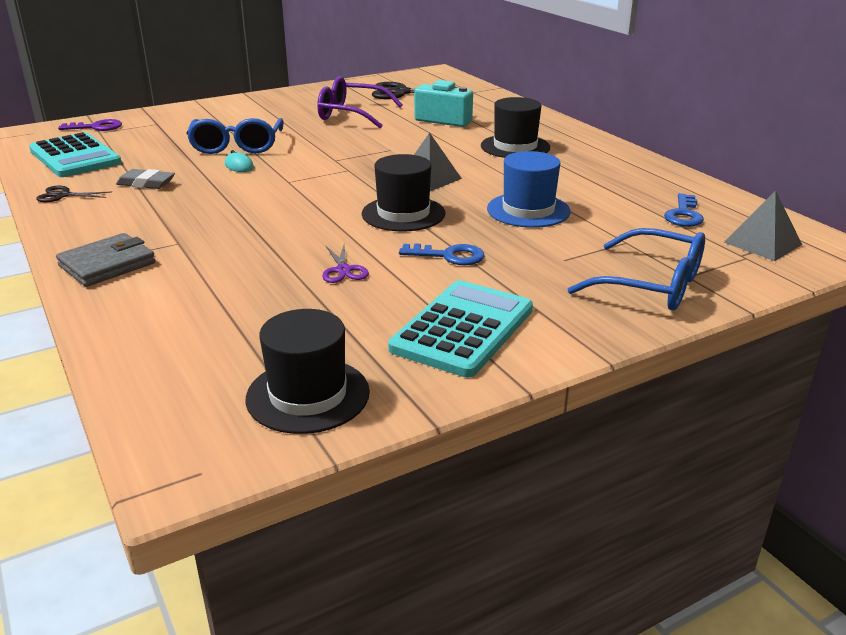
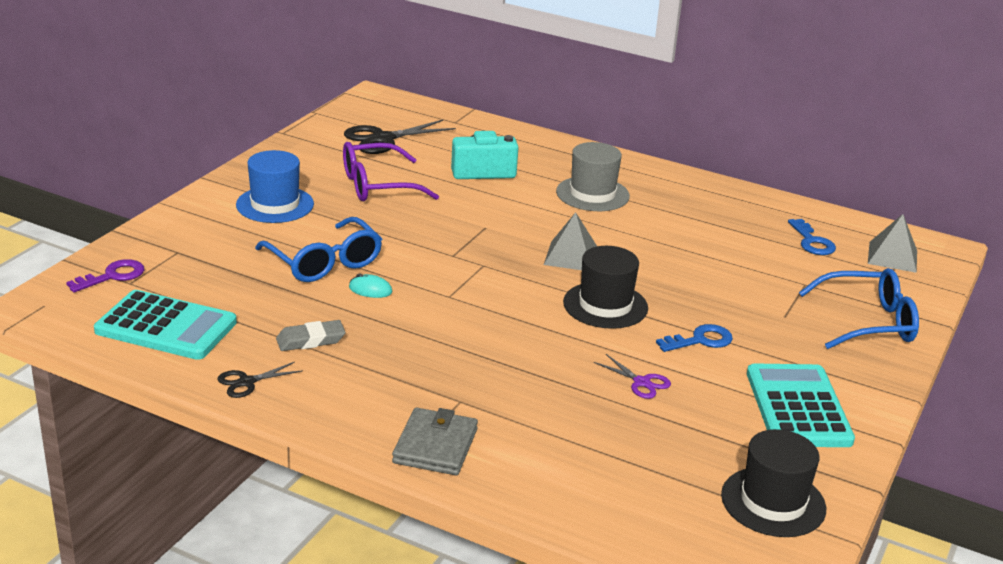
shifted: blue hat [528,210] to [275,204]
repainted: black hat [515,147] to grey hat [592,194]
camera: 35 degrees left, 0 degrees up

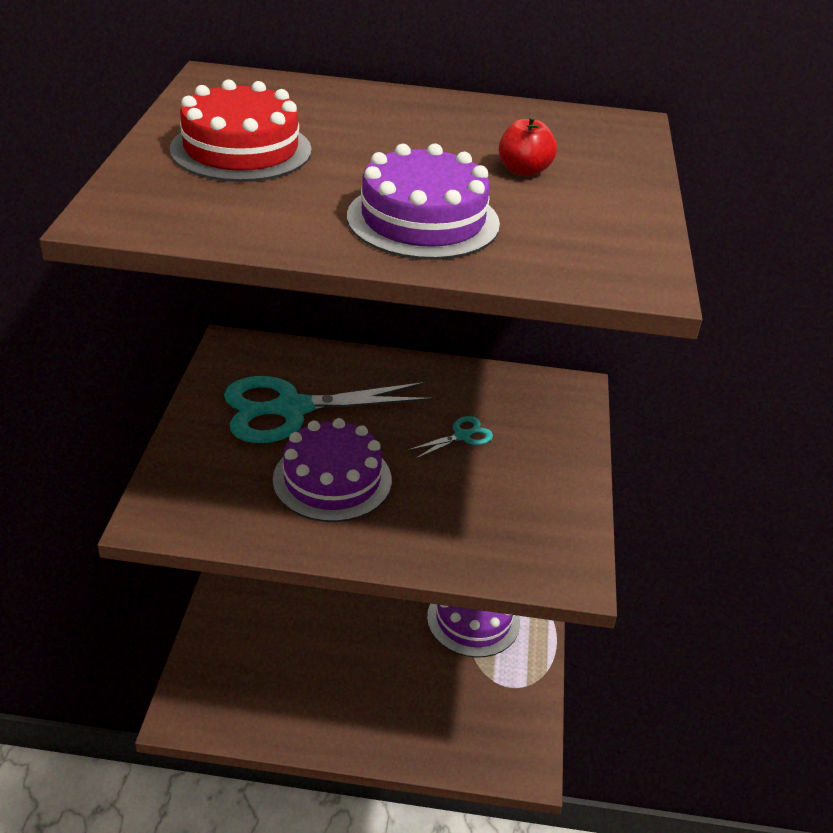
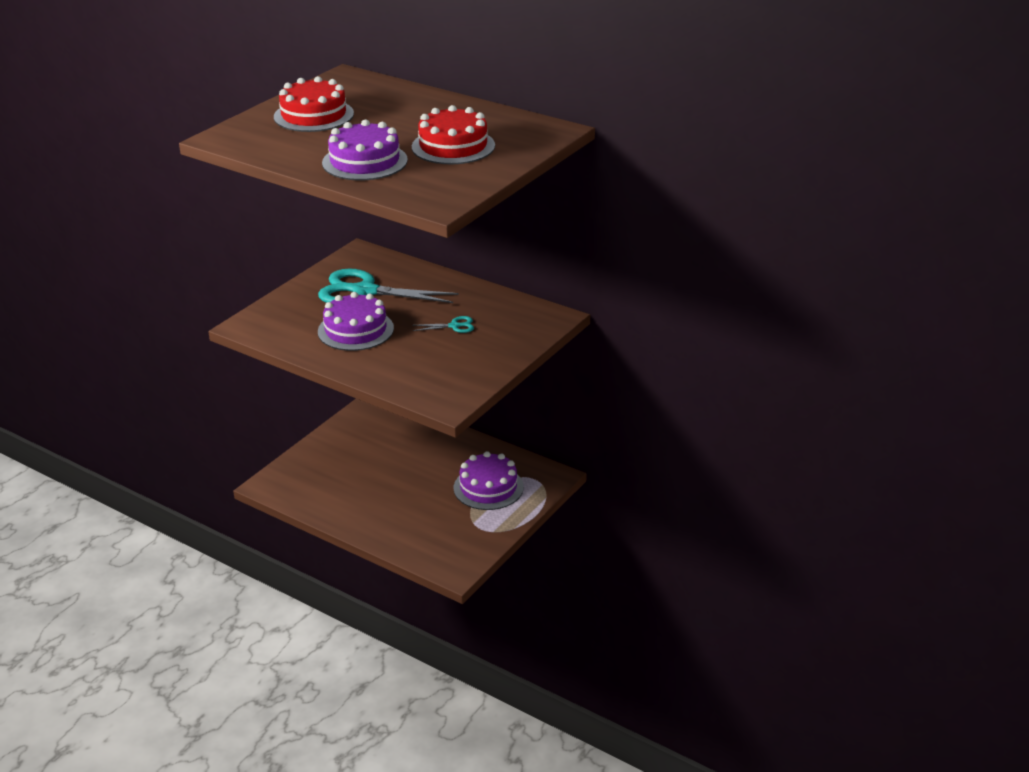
swapped: crimson toy apple [524,171] to crimson layer cake [453,146]
camera: 30 degrees right, 5 degrees down

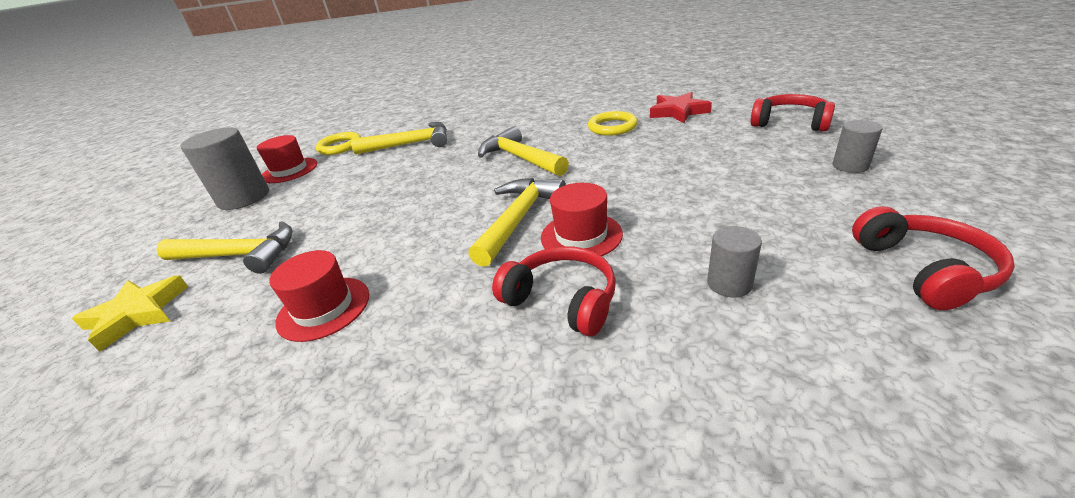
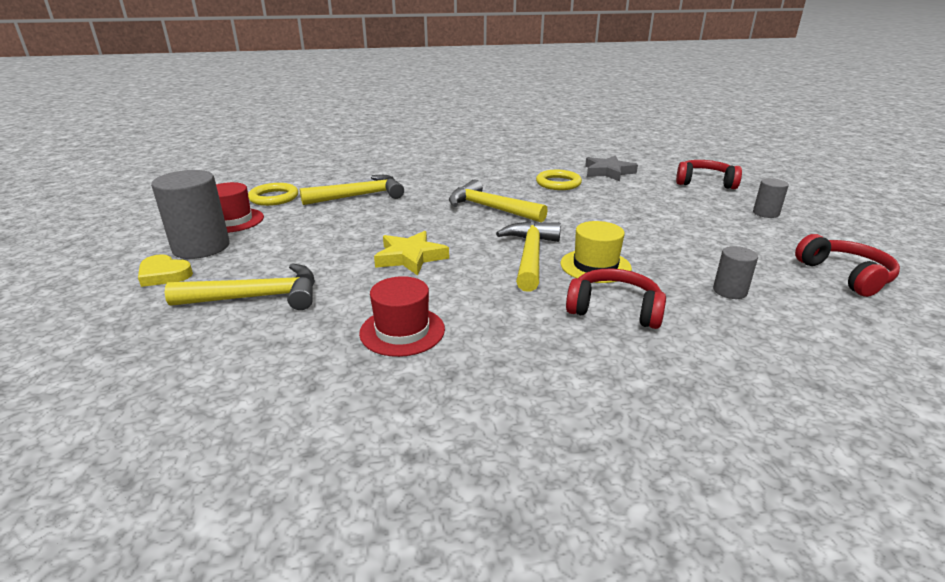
new: golden heart shape [164,274]
shifted: golden star shape [137,314] to [410,257]
repainted: crimson star shape [678,112] to grey star shape [608,172]; crimson hat [581,235] to golden hat [595,266]
camera: 20 degrees left, 5 degrees down

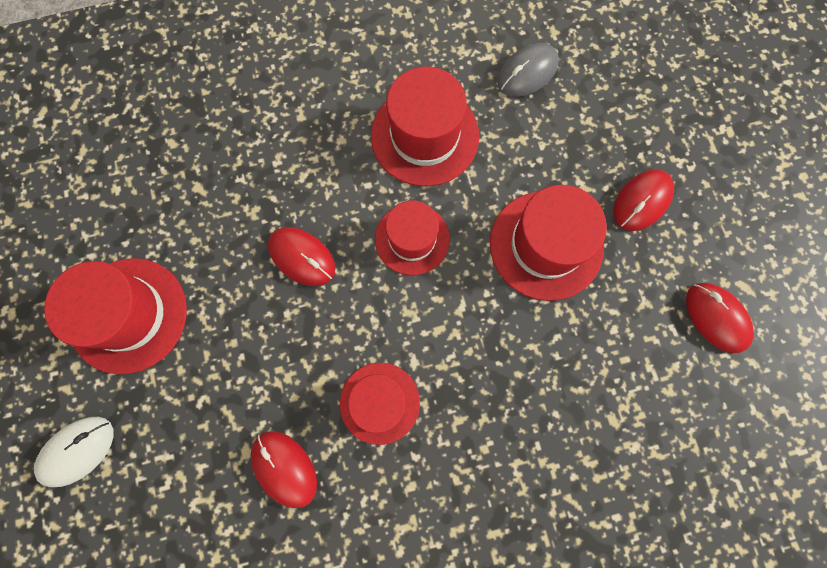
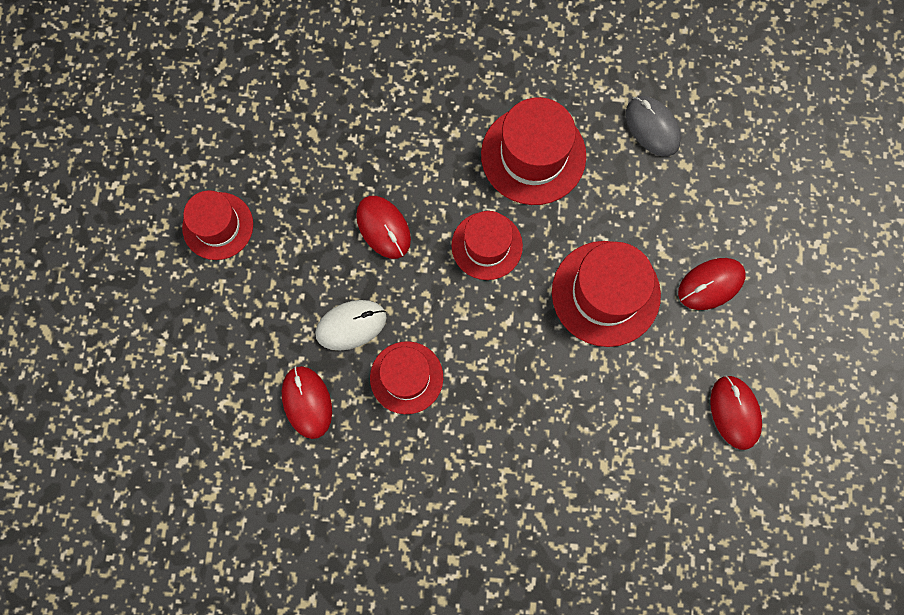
shifted: snow-white computer mouse [77,450] to [351,325]
rotated: grey computer mouse [527,72] = [652,127] 75 degrees clockwise
scaled: crimson hat [128,315] = [218,226] x0.66
camera: 20 degrees right, 0 degrees up

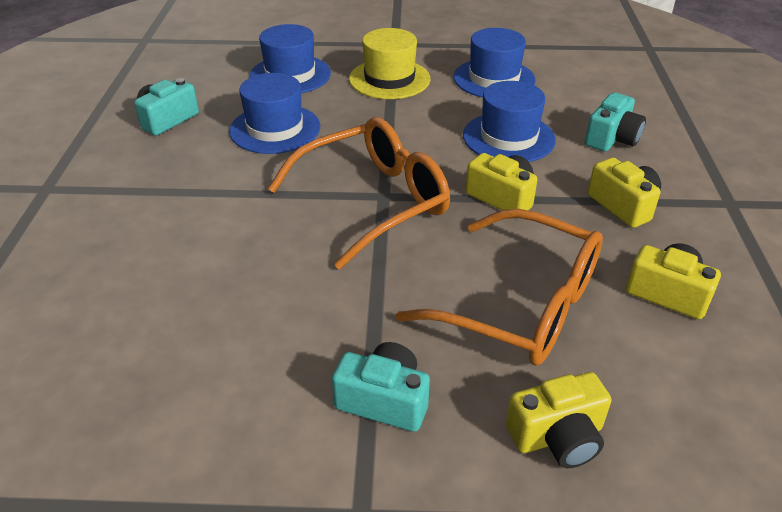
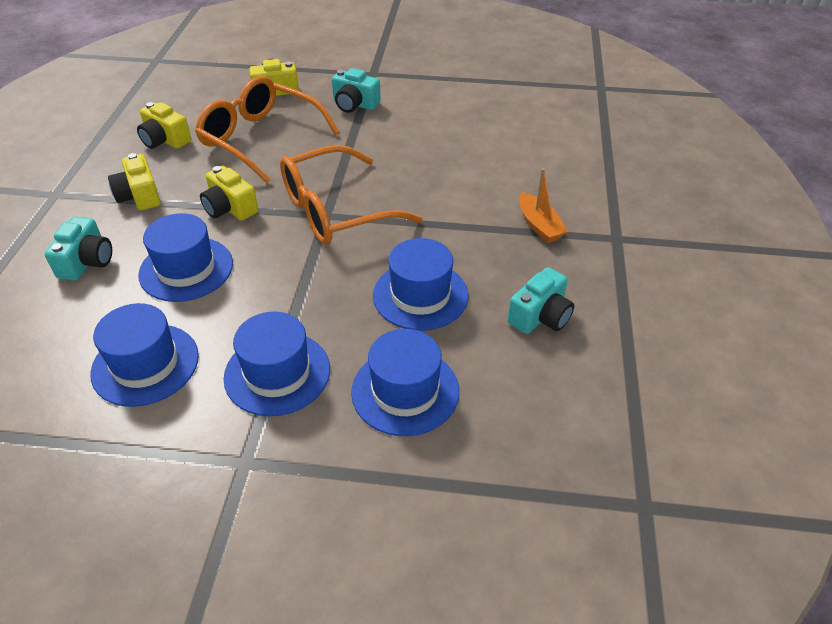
new: orange-coloured toy boat [539,225]
repainted: golden hat [389,79] to blue hat [277,373]
rotated: teal camera [612,138] = [87,262] 150 degrees clockwise
camera: 175 degrees left, 5 degrees up

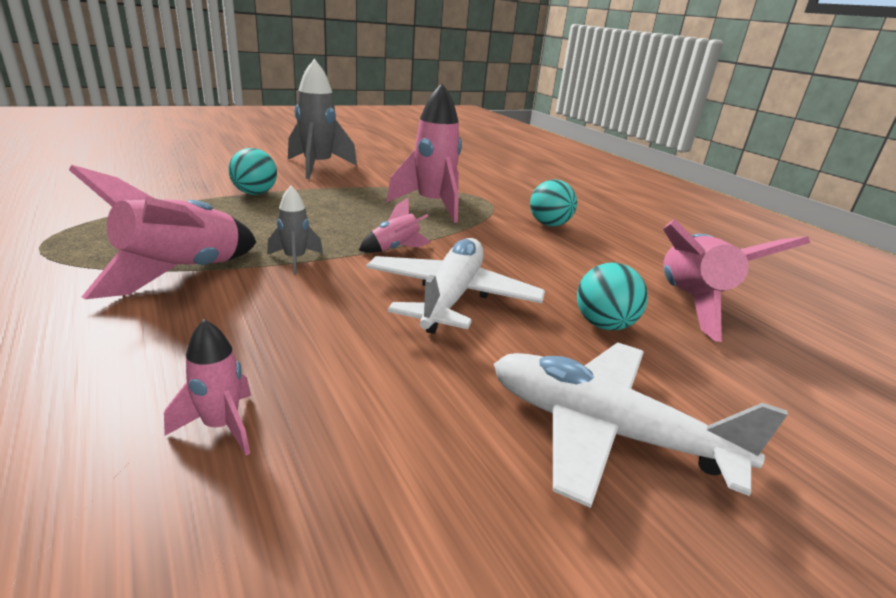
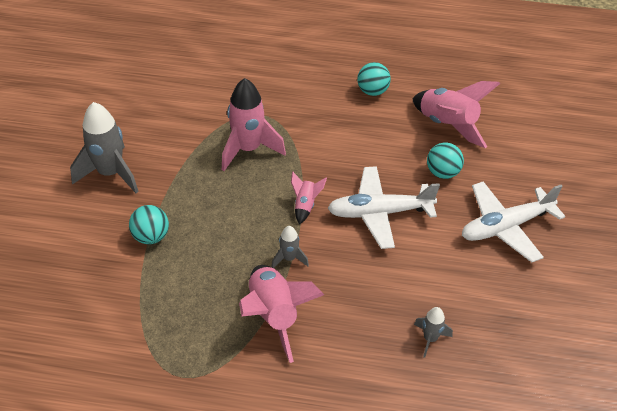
shifted: teal ball [549,224] to [372,91]
repainted: rosy rocket [221,426] to grey rocket [430,339]
rotated: snow-white plane [451,297] = [379,213] 60 degrees counterclockwise
camera: 50 degrees left, 20 degrees up

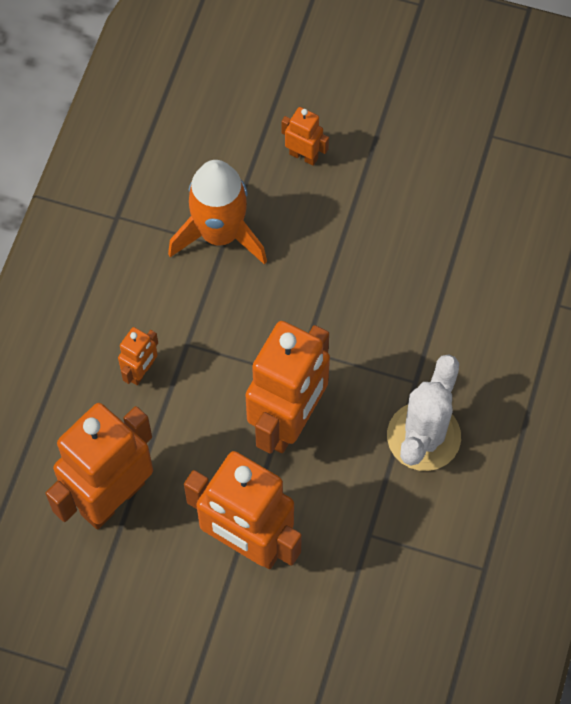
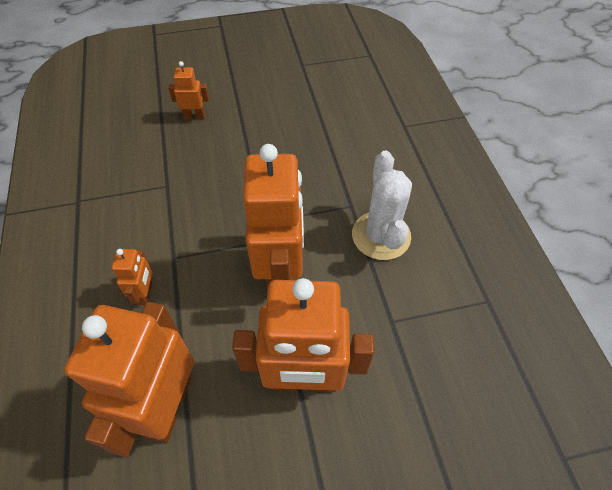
gone: orange-coloured rocket [220,234]
camera: 30 degrees left, 10 degrees down

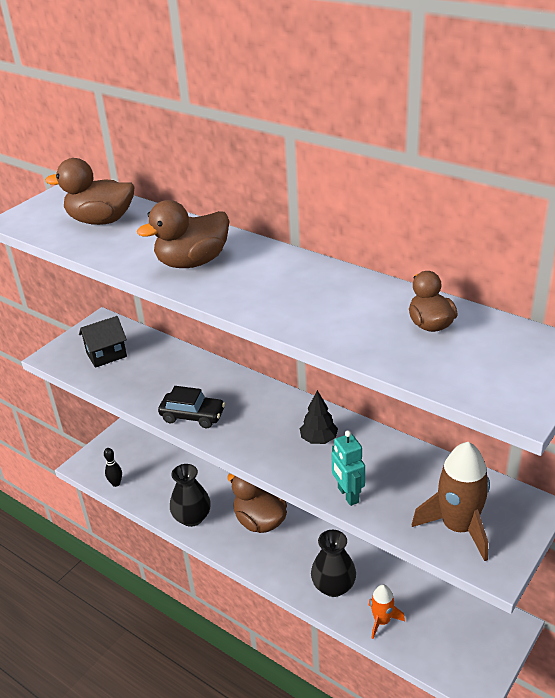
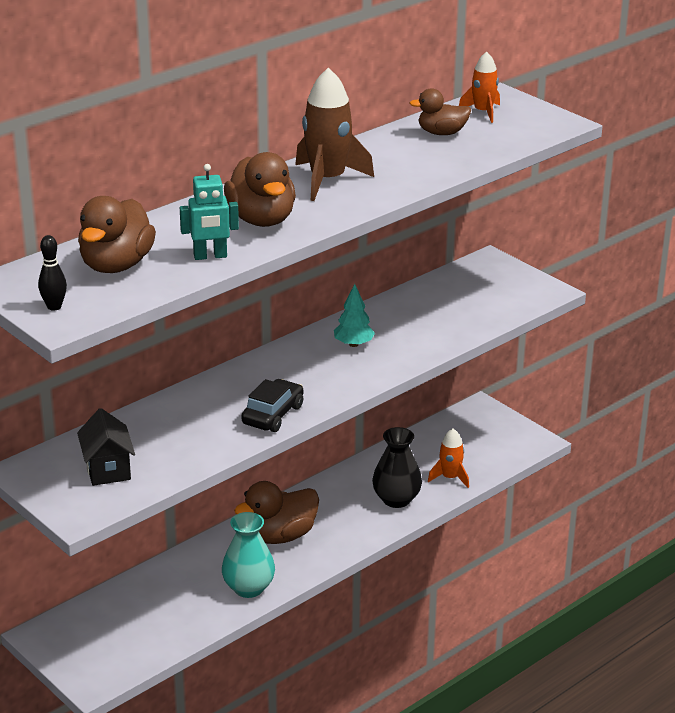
new: orange-coloured rocket [483,112]
shifted: teal toy robot [348,495] to [210,256]; russet rocket [458,527] to [327,180]; black bowling pin [116,483] to [54,307]
repainted: black toy tree [319,439] to teal toy tree [353,344]; black tall vase [192,517] to teal tall vase [248,588]
camera: 80 degrees left, 5 degrees down

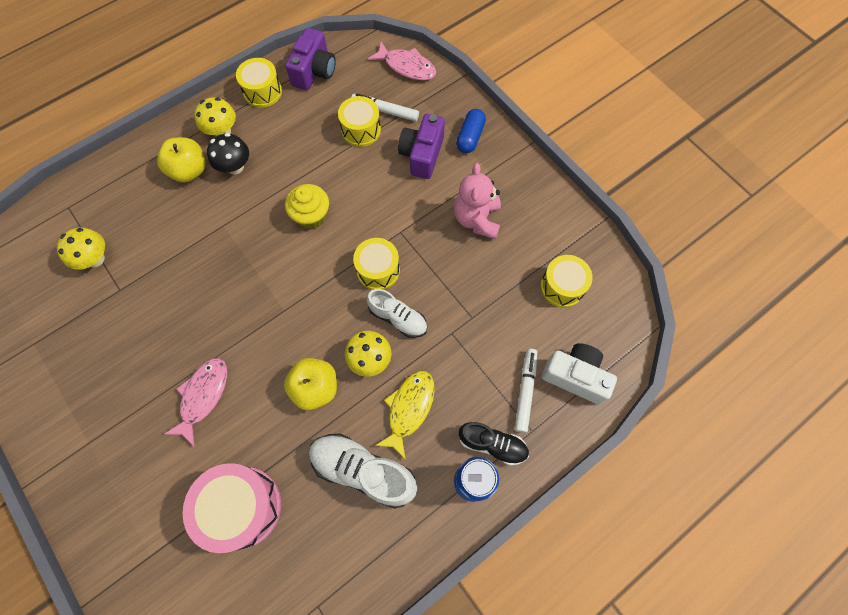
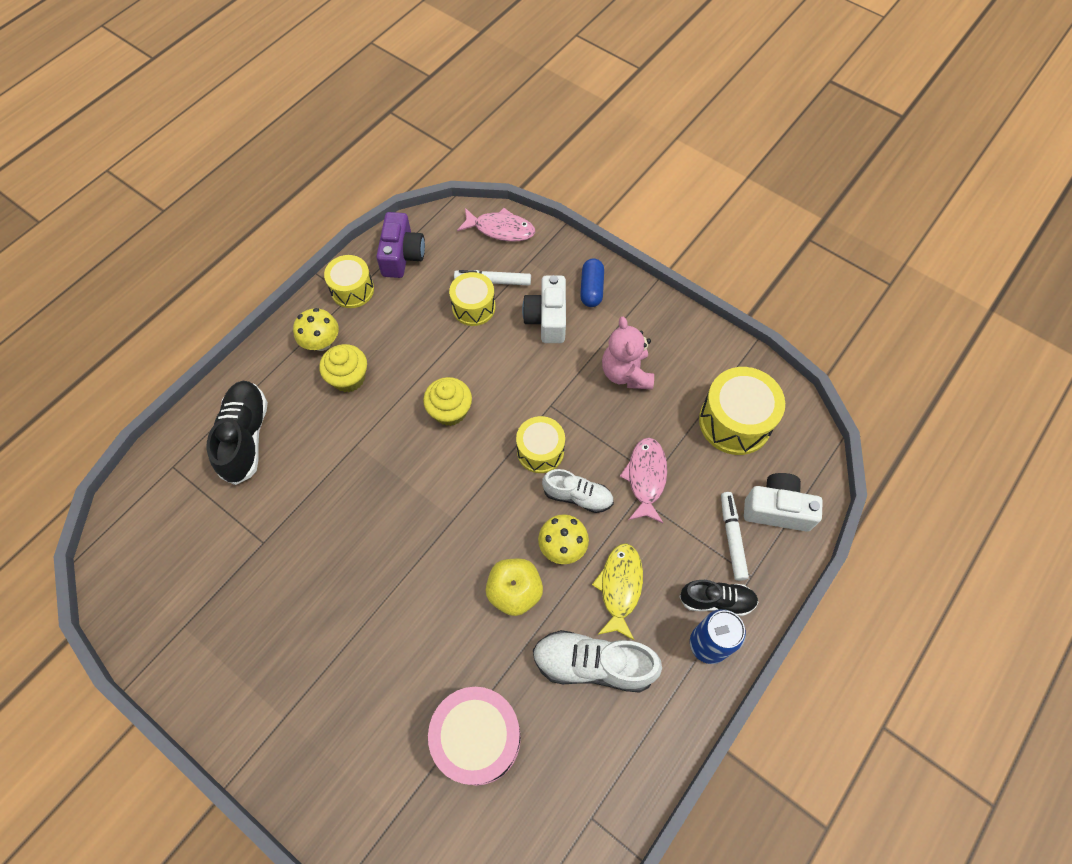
gone: golden toy apple [189,171]; golden toadstool [95,259]
new: black shoe [245,437]
shifted: rosy toy fish [203,396] to [646,478]
swapped: black toadstool [235,167] to golden muffin [349,378]
repainted: violet camera [422,154] to snow-white camera [547,319]
scaled: golden drum [562,287] = [735,422] x1.55
camera: 15 degrees left, 5 degrees down

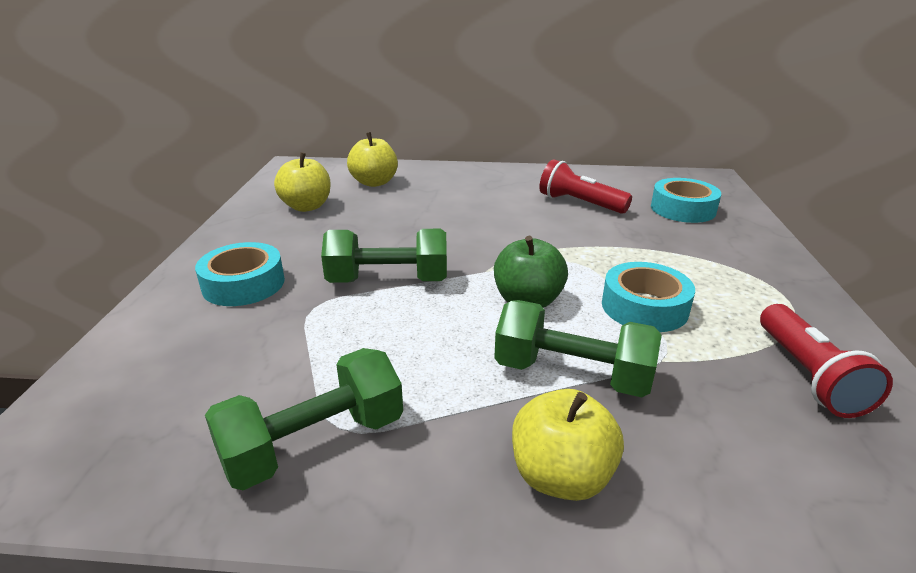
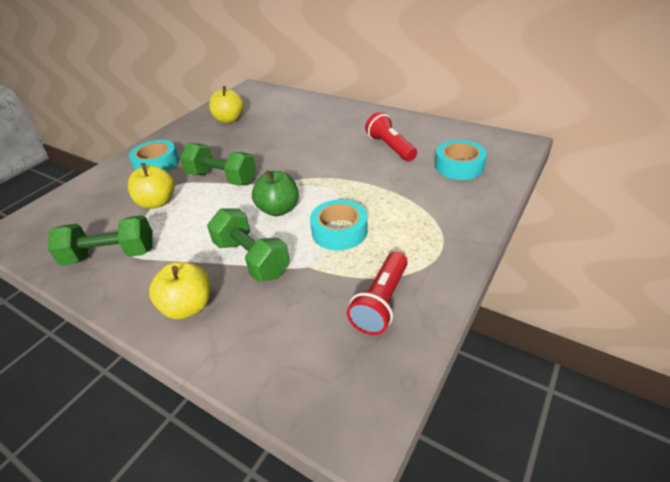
shifted: golden toy apple [374,182] to [157,202]
camera: 30 degrees right, 10 degrees up

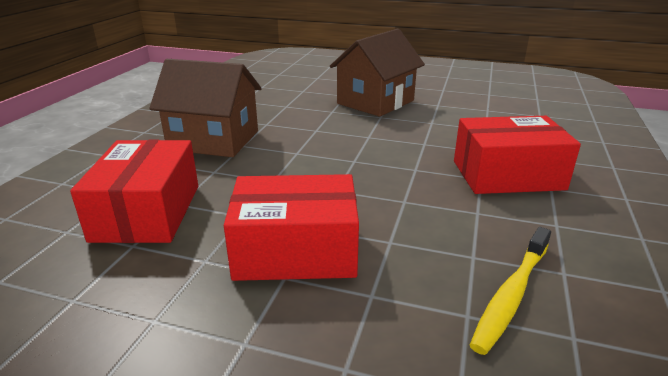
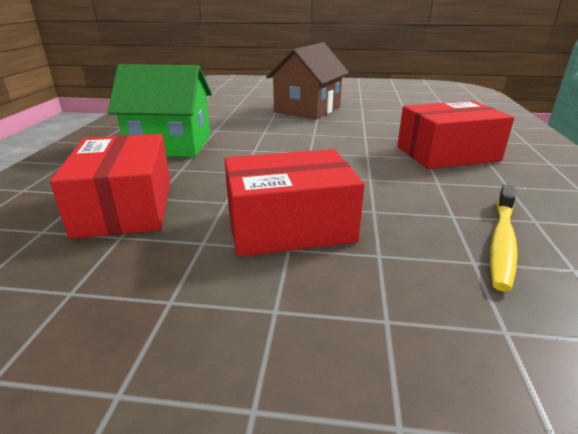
repainted: russet toy house [214,140] to emerald toy house [170,145]
camera: 10 degrees left, 0 degrees up

